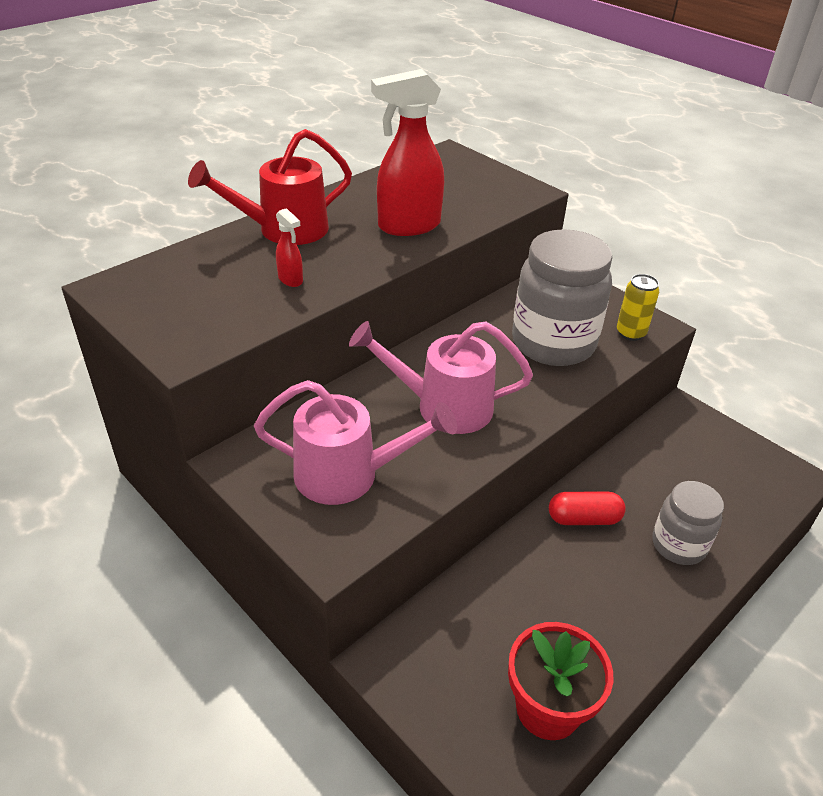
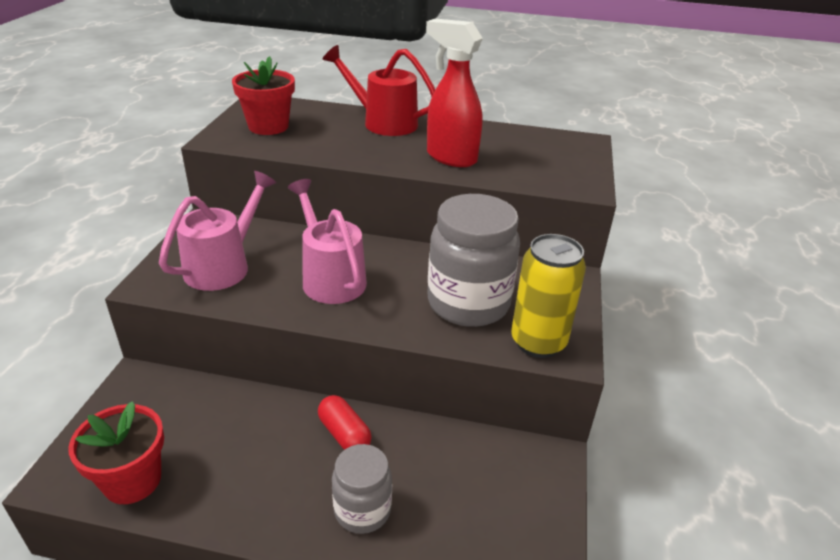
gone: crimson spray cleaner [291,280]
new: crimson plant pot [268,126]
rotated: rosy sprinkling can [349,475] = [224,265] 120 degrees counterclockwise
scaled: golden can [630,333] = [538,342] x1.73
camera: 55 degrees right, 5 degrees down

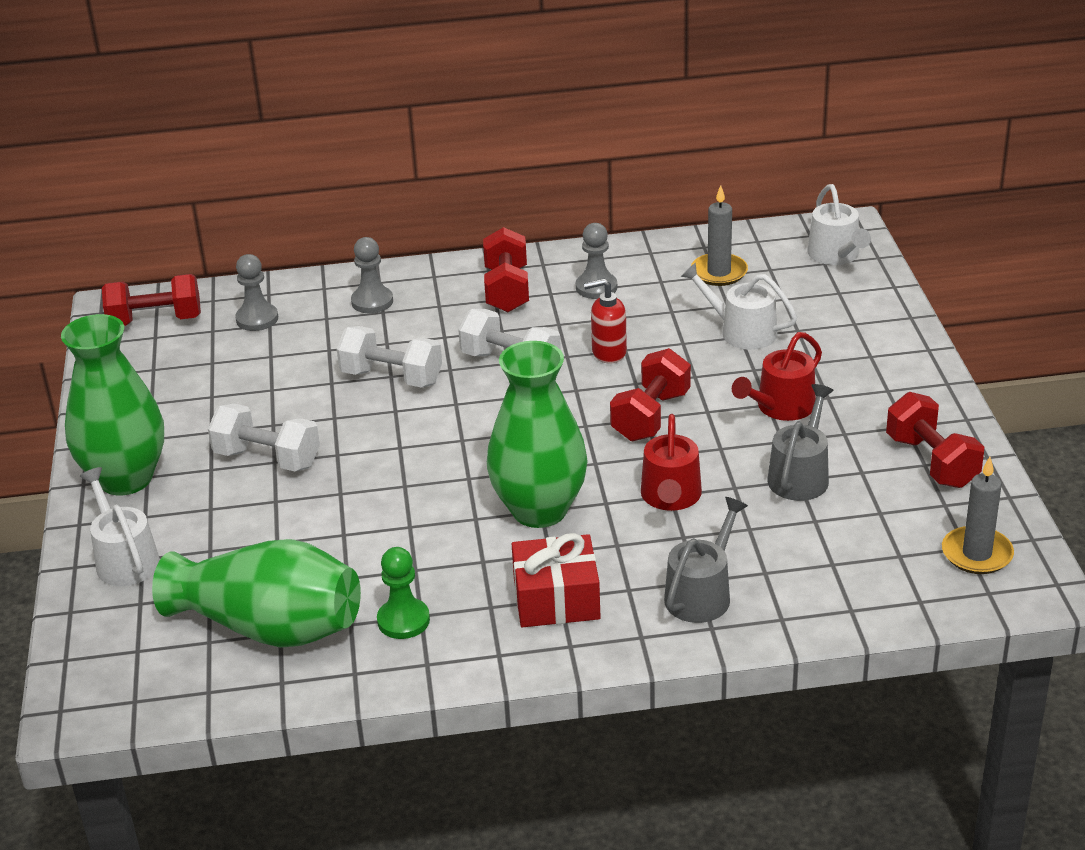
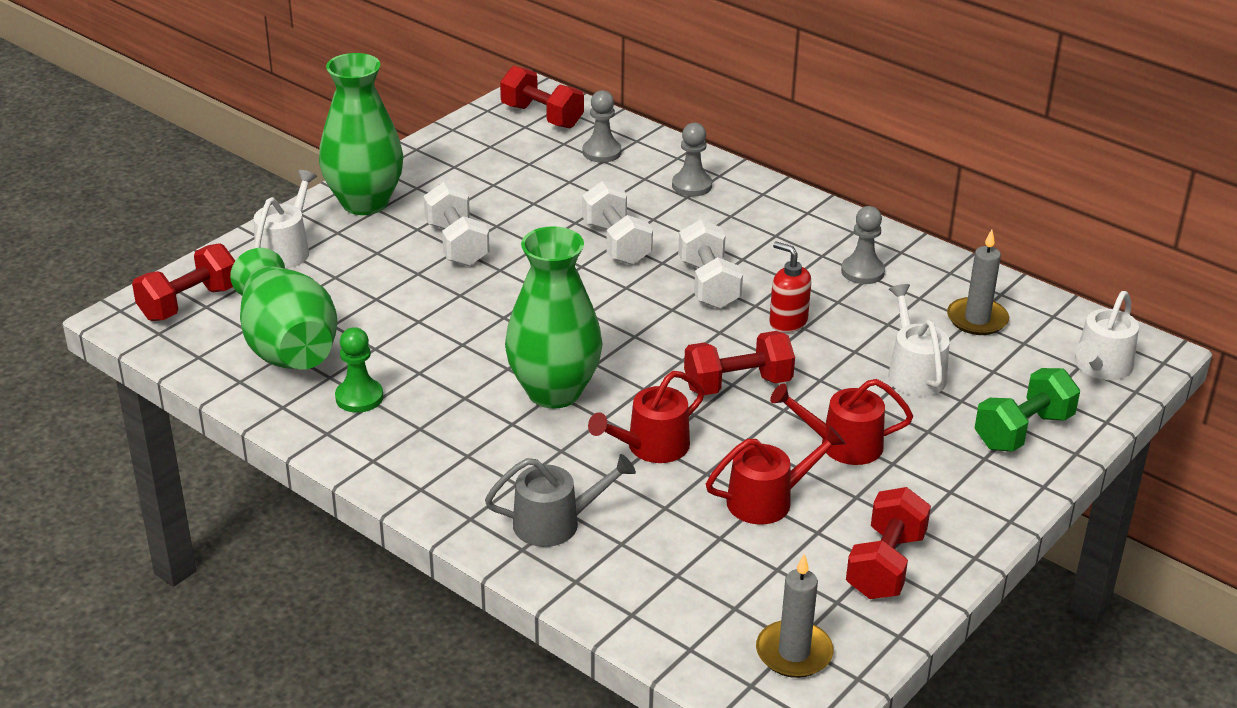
gone: crimson present [556,599]
new: emerald hand weight [1023,431]
shifted: crimson hand weight [507,290] to [189,303]
repainted: grey sprinkling can [800,476] to crimson sprinkling can [767,500]
camera: 45 degrees right, 0 degrees up

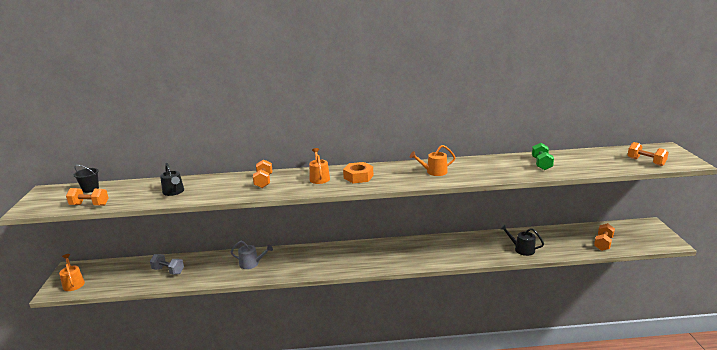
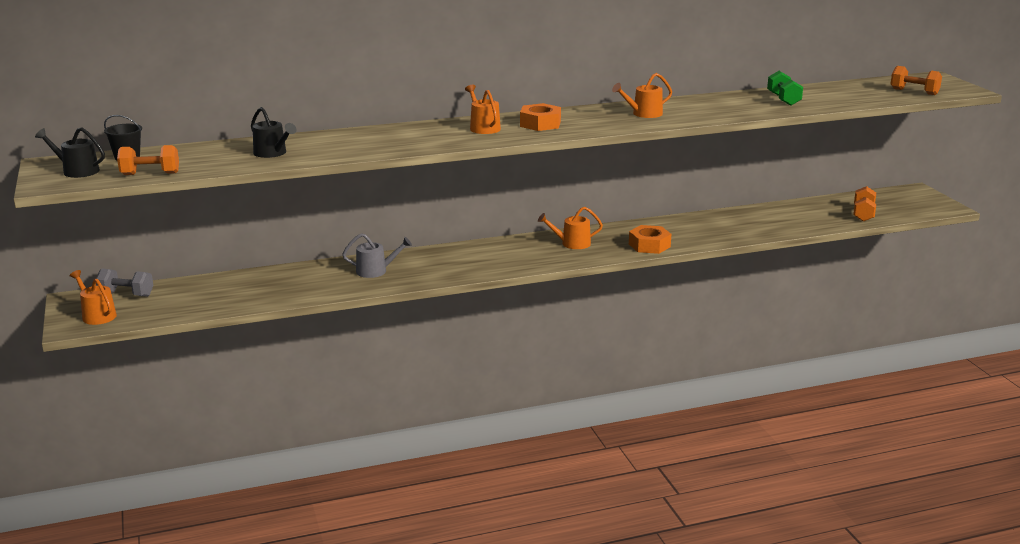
gone: orange-coloured hand weight [263,181]
new: orange-coloured sprinkling can [572,243]; orange-coloured hexagon nut [649,245]
shifted: black sprinkling can [522,249] to [77,171]; grey hand weight [168,271] to [126,294]
camera: 15 degrees left, 0 degrees up

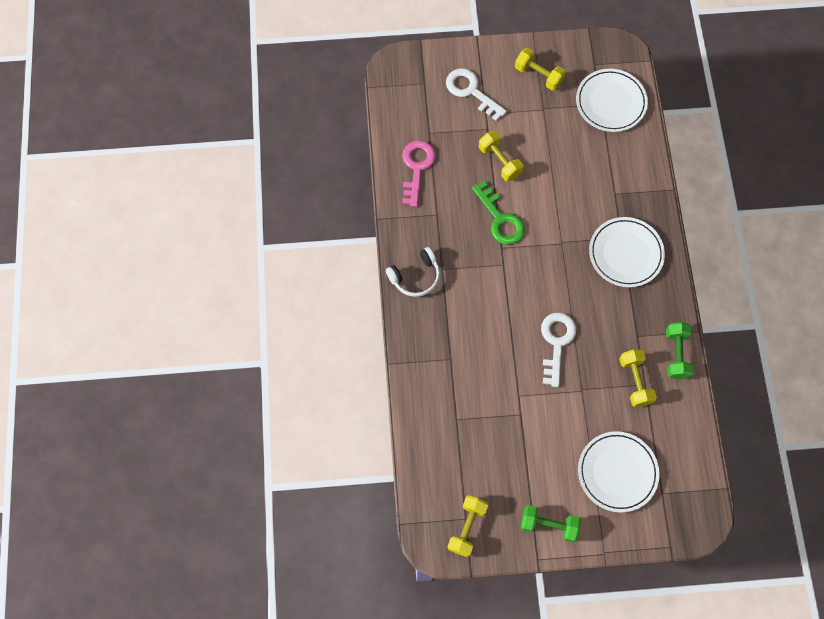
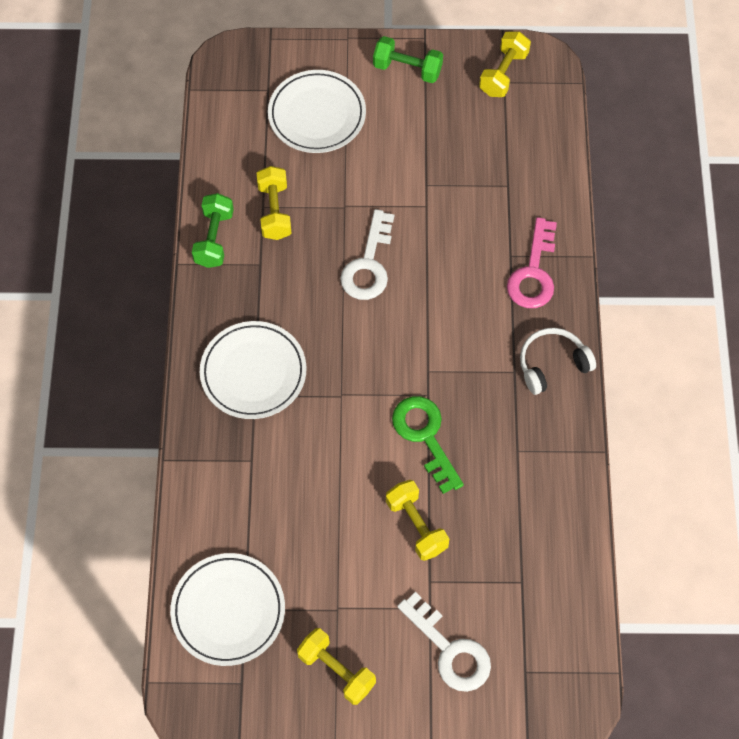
shifted: rosy latchkey [416,168] to [533,273]
camera: 175 degrees left, 5 degrees down

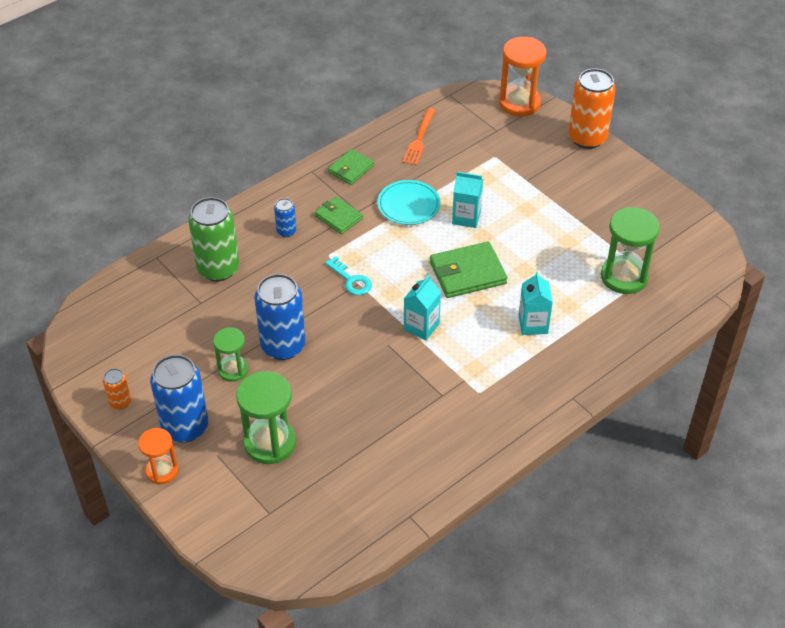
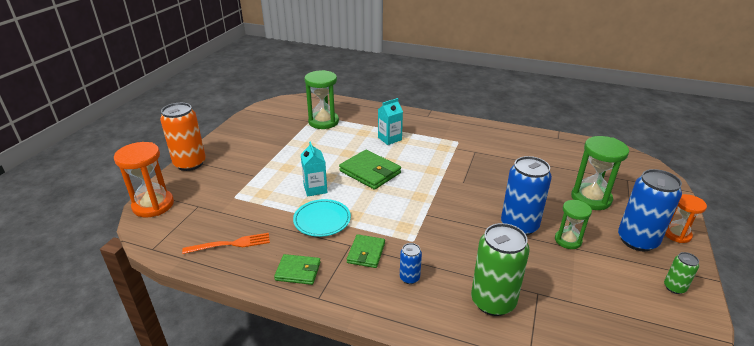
gone: teal latchkey [351,280]; teal juice carton [421,327]
repainted: orange-coloured can [120,402] to emerald can [674,287]
camera: 120 degrees left, 15 degrees down

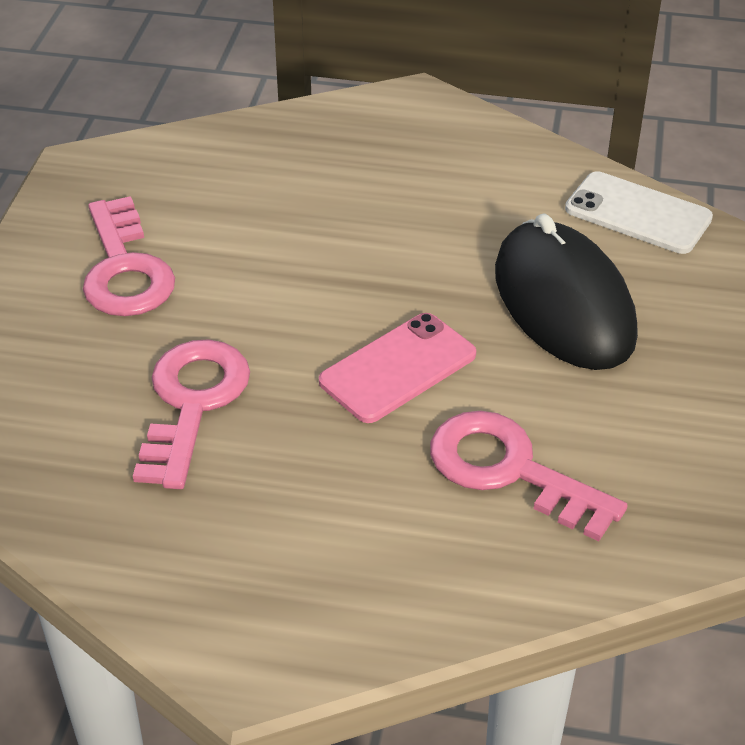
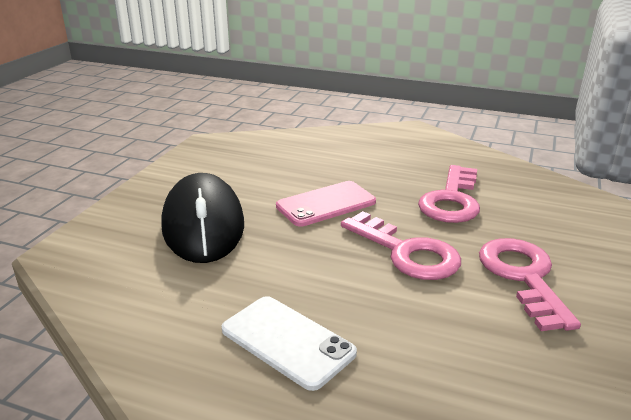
shifted: snow-white mobile phone [638,214] to [287,341]; rosy latchkey [509,470] to [407,252]
camera: 170 degrees left, 15 degrees down

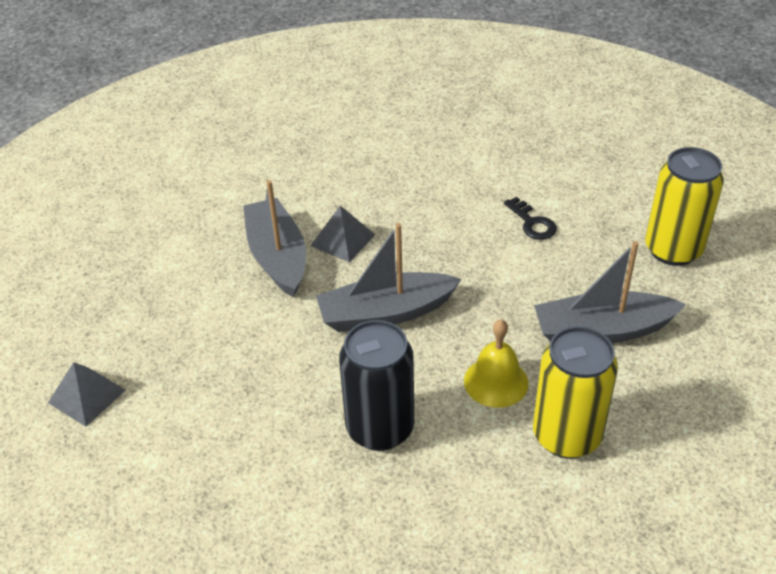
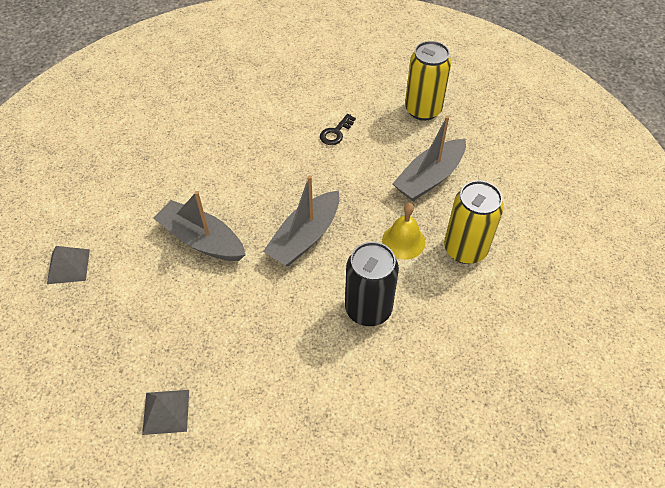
shifted: grey solid pyramid [343,240] to [68,266]
rotated: black latchkey [532,223] = [336,133] 105 degrees clockwise
camera: 40 degrees left, 10 degrees up

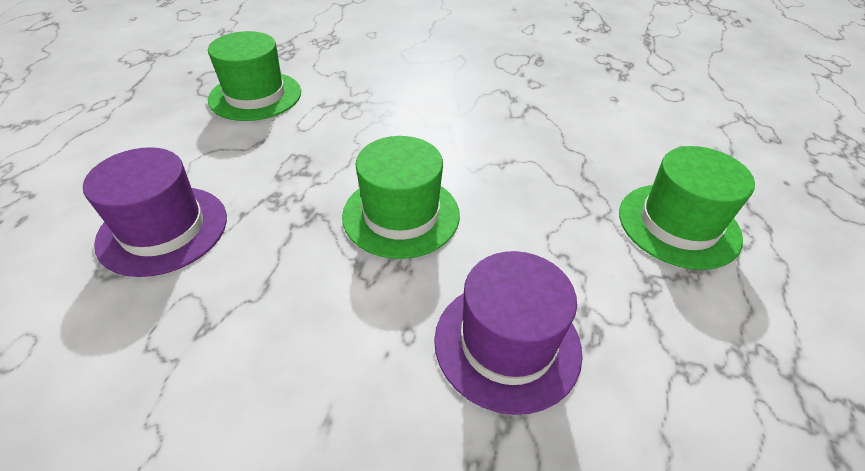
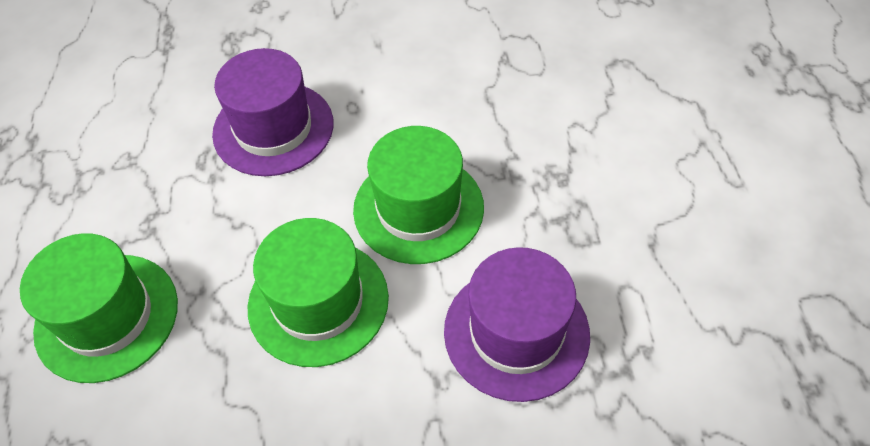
shifted: emerald hat [255,96] to [318,302]; violet hat [163,229] to [516,332]
camera: 160 degrees right, 10 degrees up

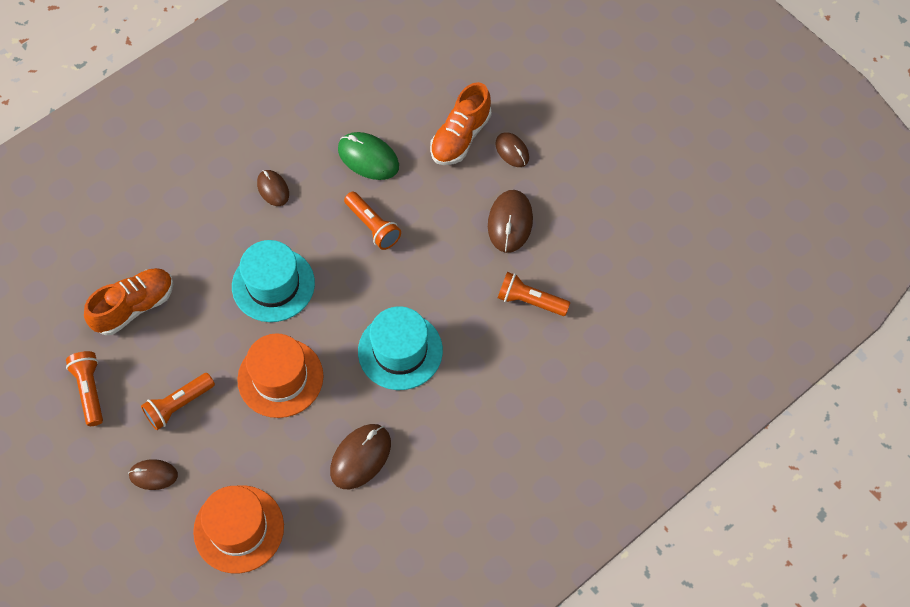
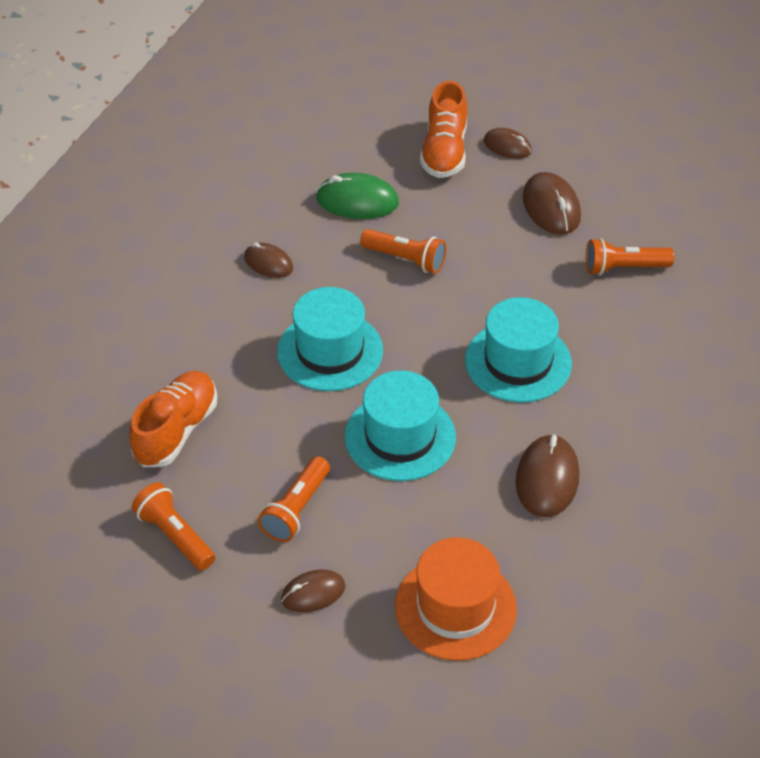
repainted: orange-coloured hat [280,378] to teal hat [400,437]
camera: 25 degrees left, 15 degrees down

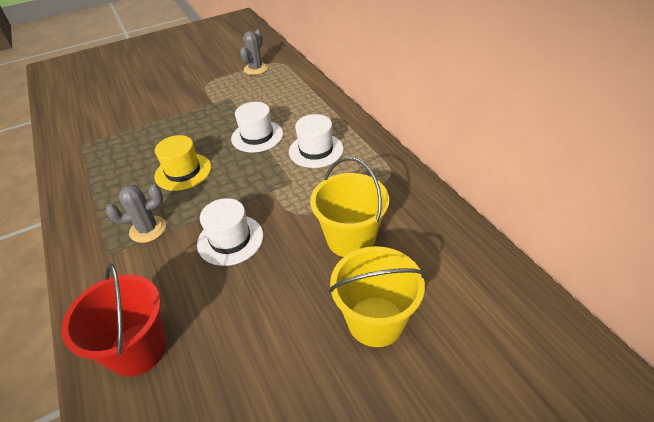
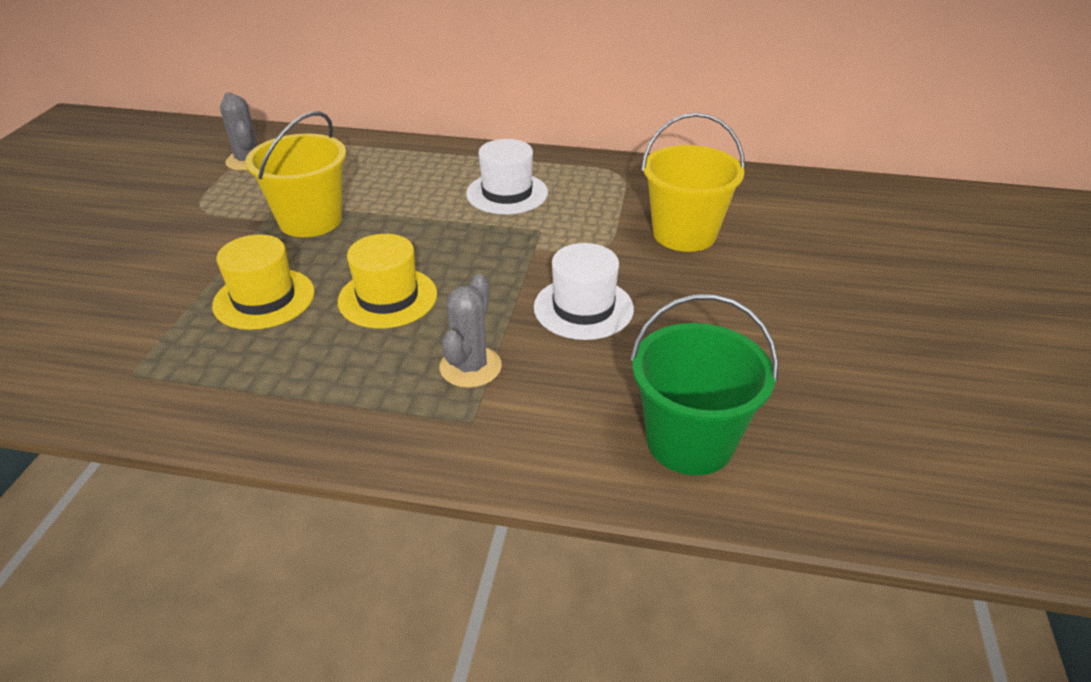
gone: snow-white hat [257,136]
new: golden hat [264,299]
shifted: golden sand bucket [375,321] to [310,220]
repainted: crimson sand bucket [138,349] to emerald sand bucket [690,442]
camera: 55 degrees left, 5 degrees down

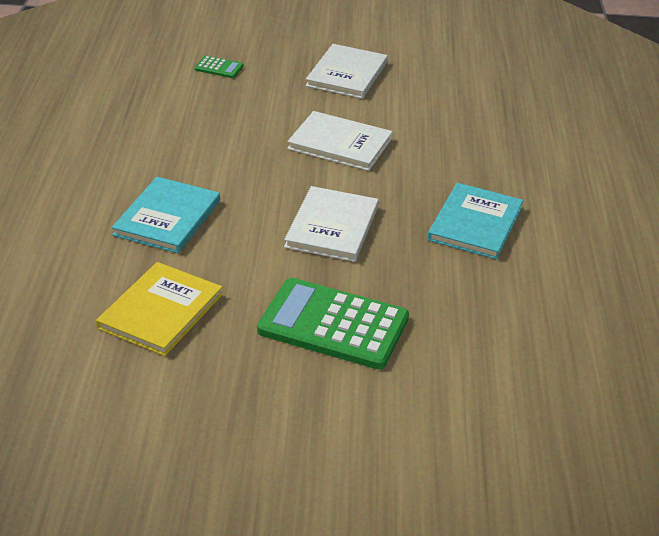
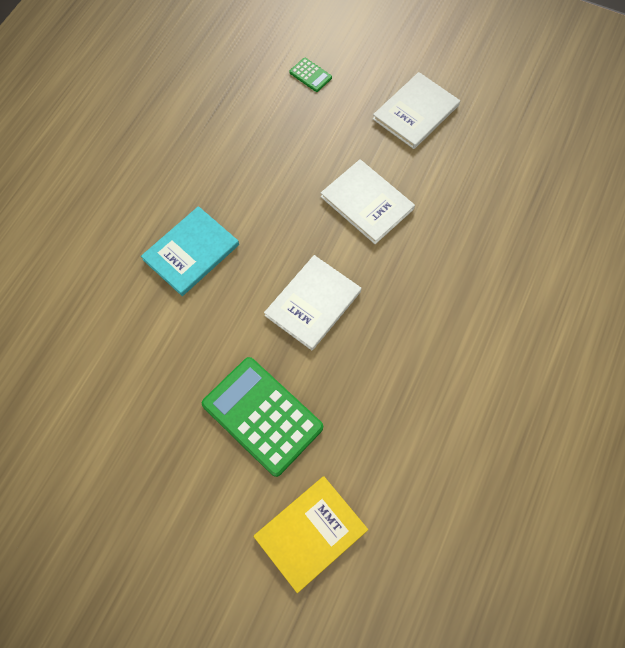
gone: teal hardback [475,223]
shifted: golden hardback [160,311] to [310,533]
camera: 25 degrees right, 30 degrees up

